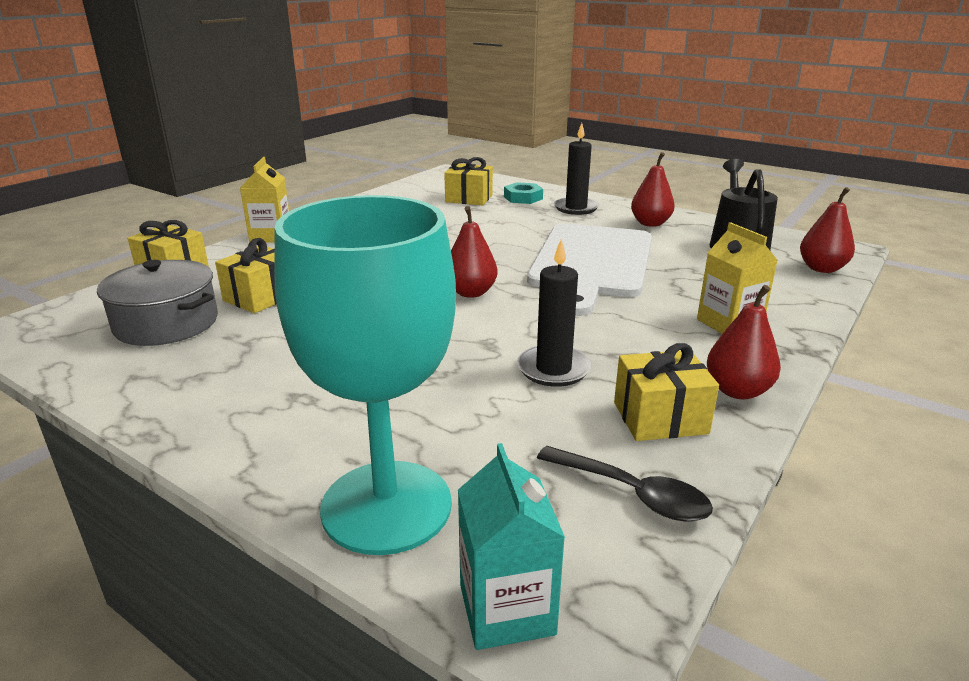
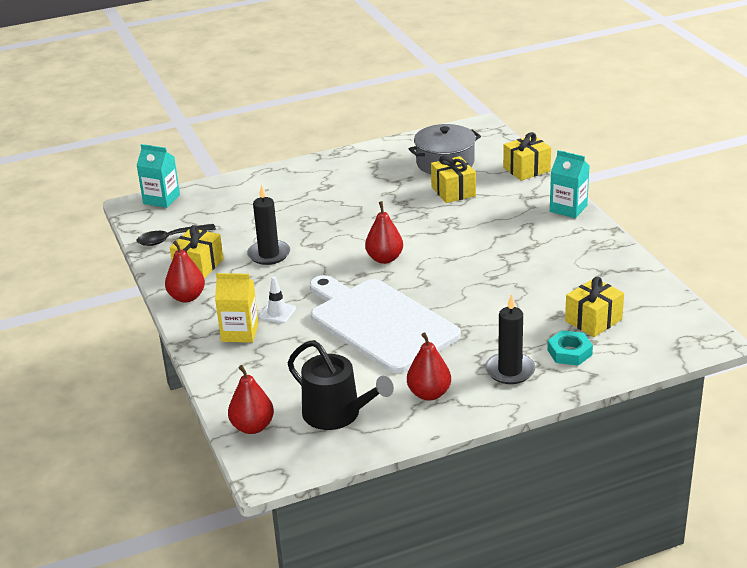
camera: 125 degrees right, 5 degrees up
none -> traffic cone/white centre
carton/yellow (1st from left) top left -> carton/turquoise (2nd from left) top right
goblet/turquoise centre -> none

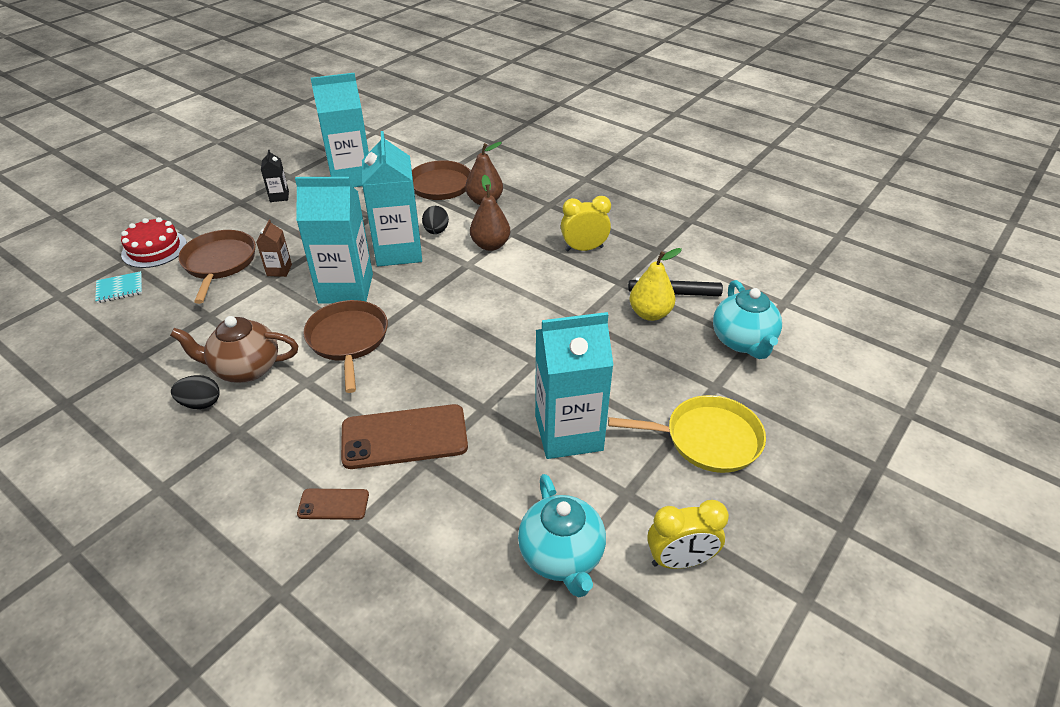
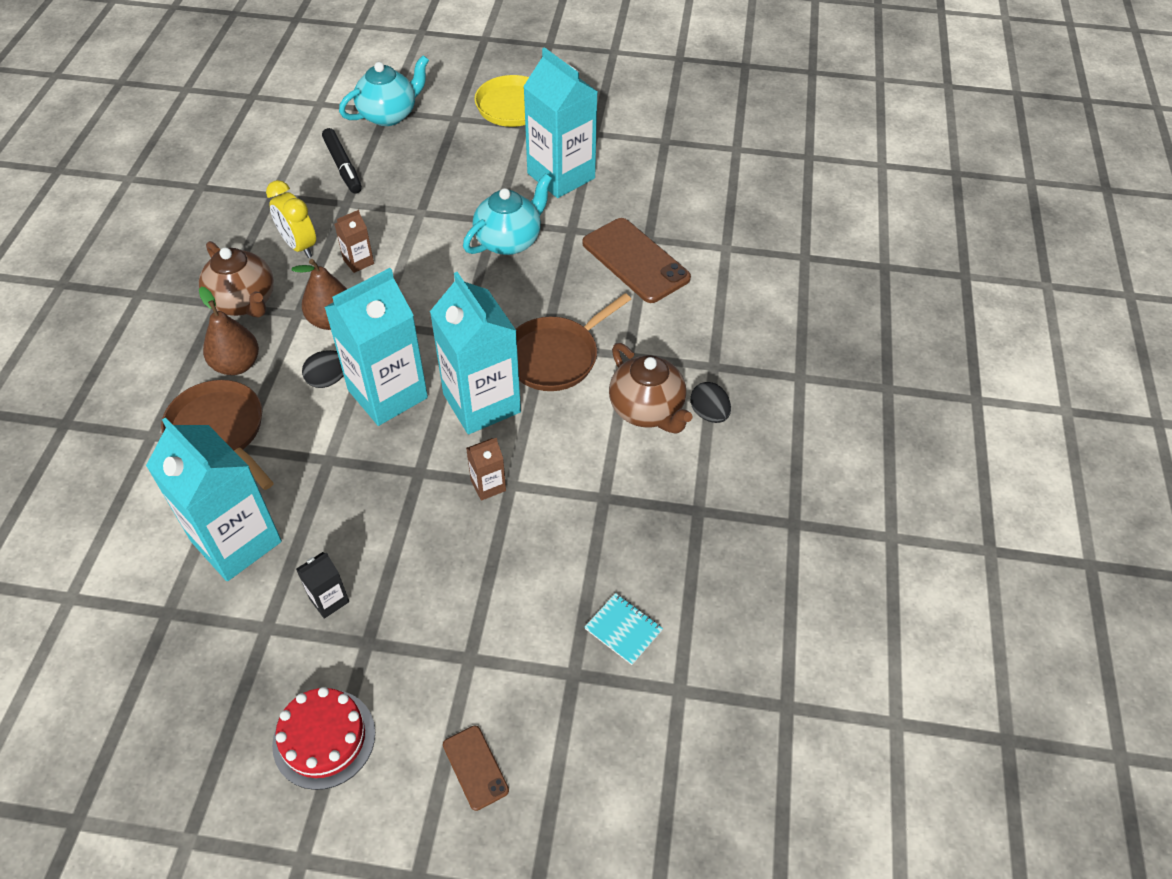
camera: 120 degrees left, 10 degrees up
none -> teapot/brown (1st from left) top left
cake/red middle left -> cake/red bottom left, moved
none -> carton/brown (1st from left) top left
phone/brown (1st from left) bottom left -> phone/brown (1st from left) bottom centre, moved
teapot/turquoise (1st from left in the first image) bottom centre -> teapot/turquoise (2nd from left) top centre, moved
pan/brown (1st from left) middle left -> none
pear/yellow centre -> none
clock/yellow (2nd from left) bottom centre -> none

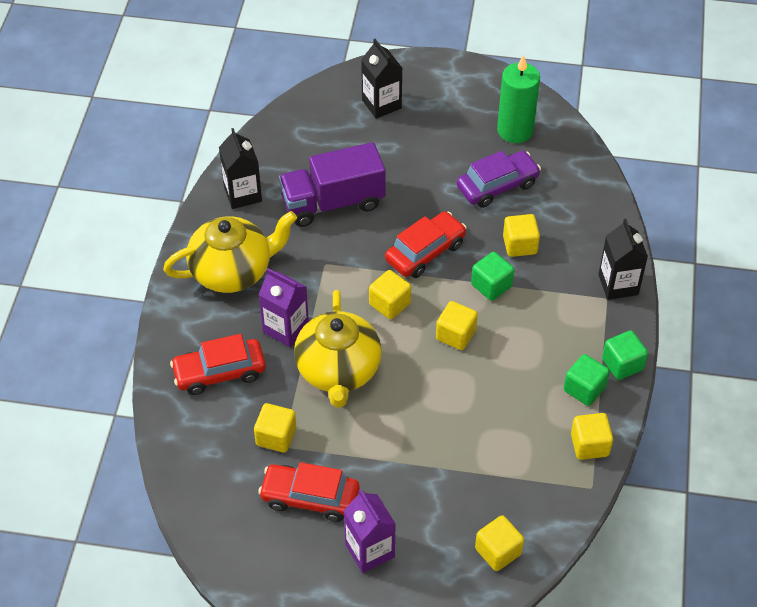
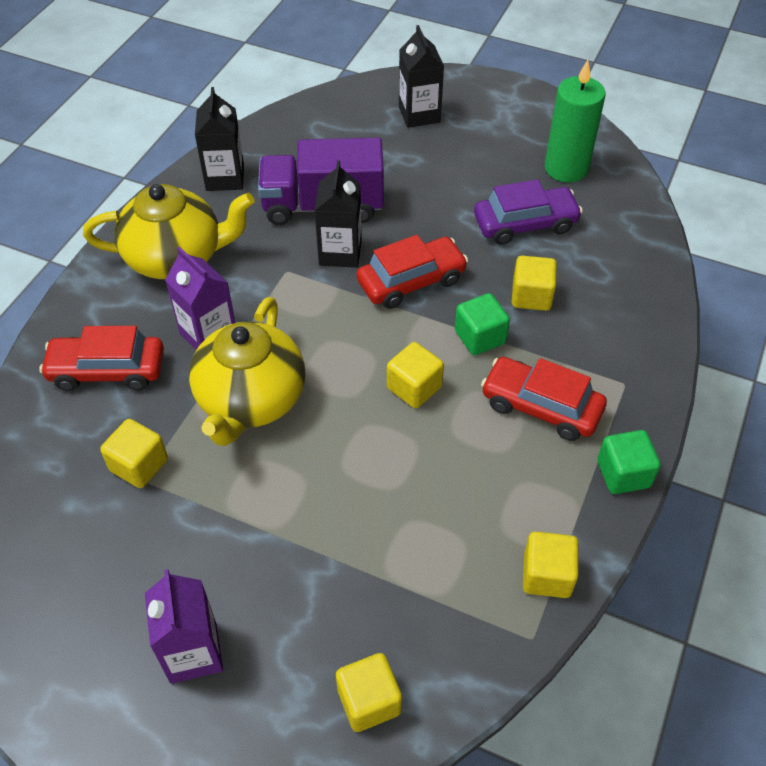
camera: 15 degrees right, 0 degrees up
carton/black (3rd from left in the first image) middle right -> carton/black (2nd from left) top centre, moved
car/red (2nd from left in the first image) bottom centre -> car/red (3rd from left) middle right, moved
cube/yellow (2nd from left) centre -> none
cube/green (2nd from left) middle right -> none

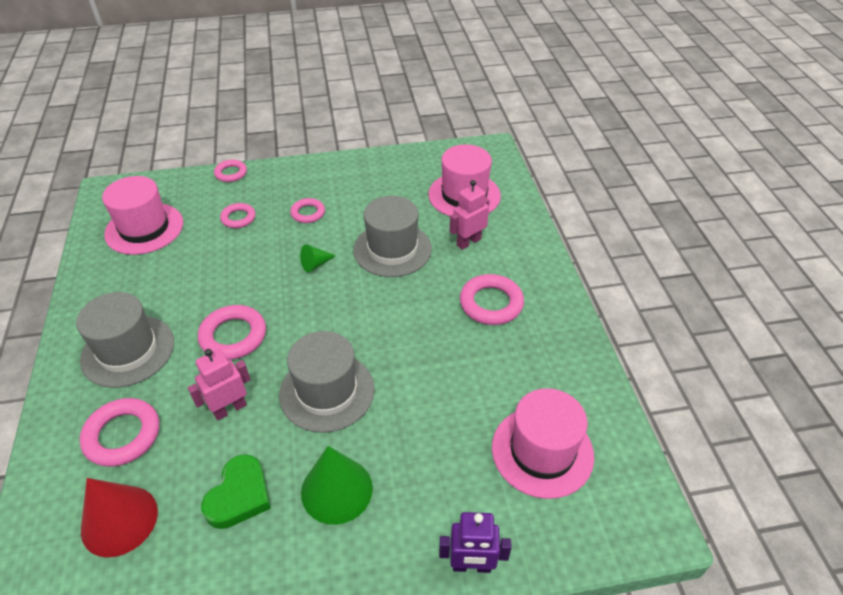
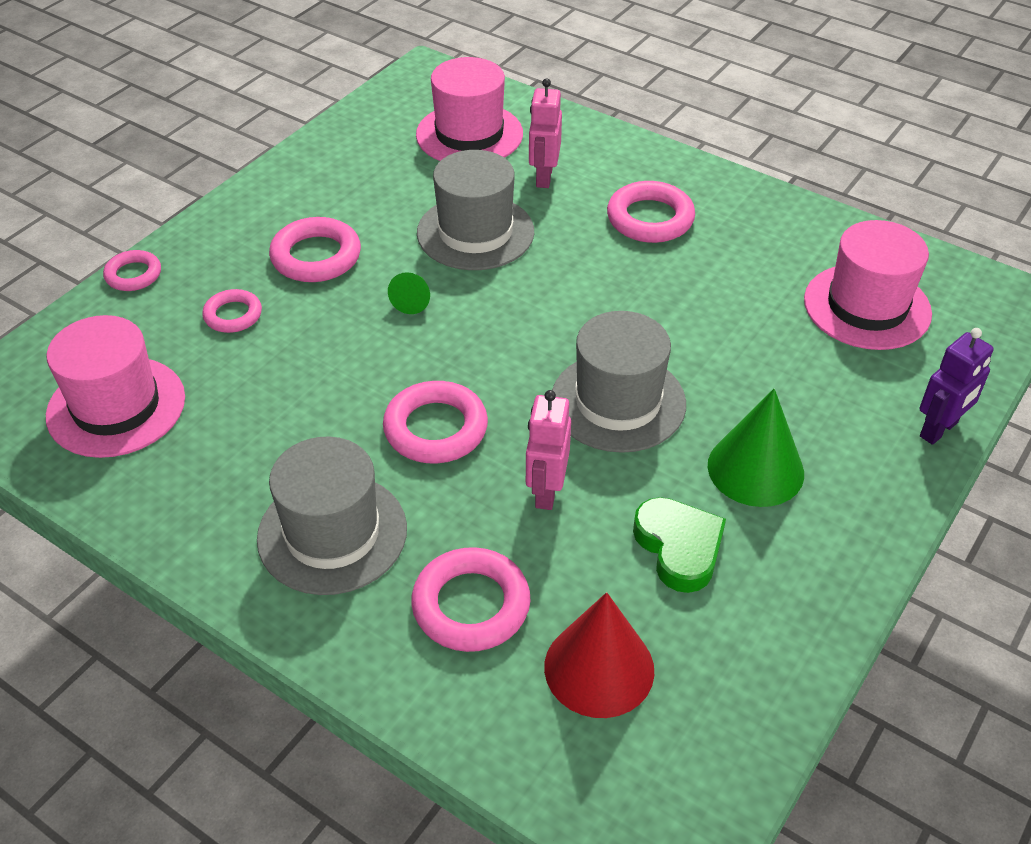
camera: 45 degrees left, 0 degrees up
ring/pink (5th from left in the first image) centre -> ring/pink (3rd from left) top left, x1.63

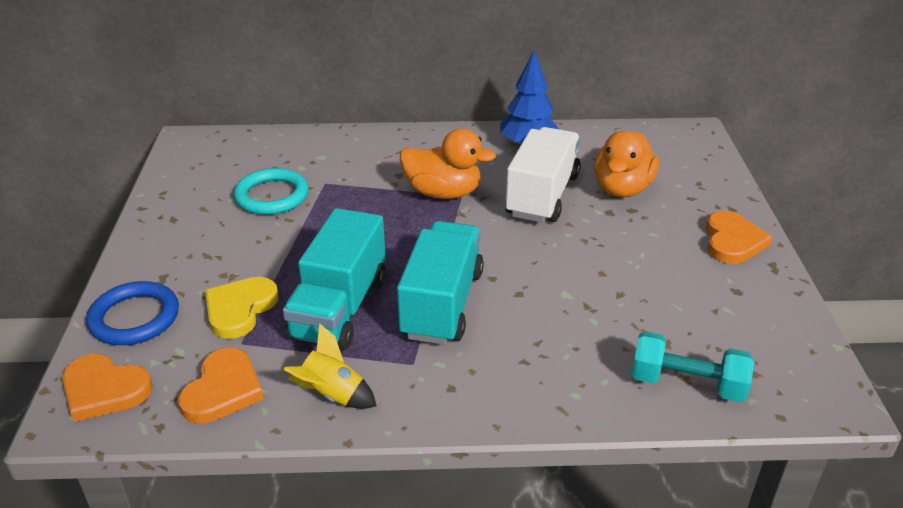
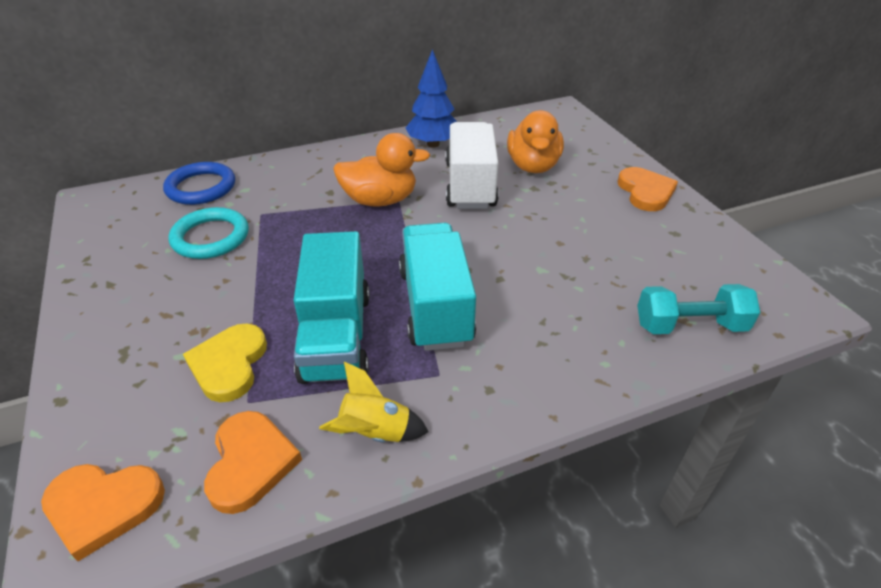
camera: 20 degrees left, 5 degrees up
ring/blue middle left -> ring/blue top left, moved

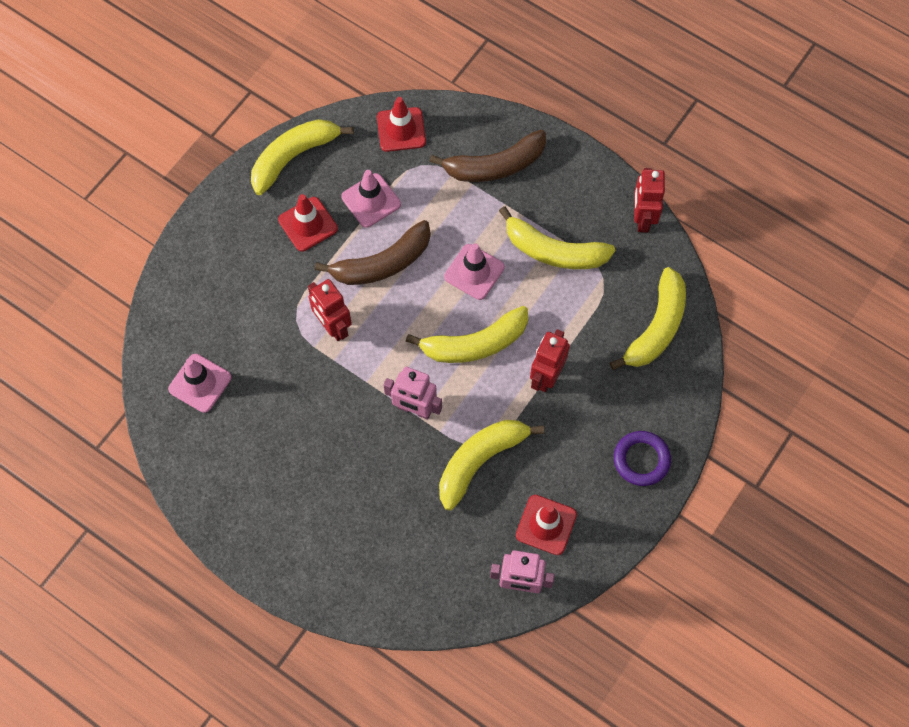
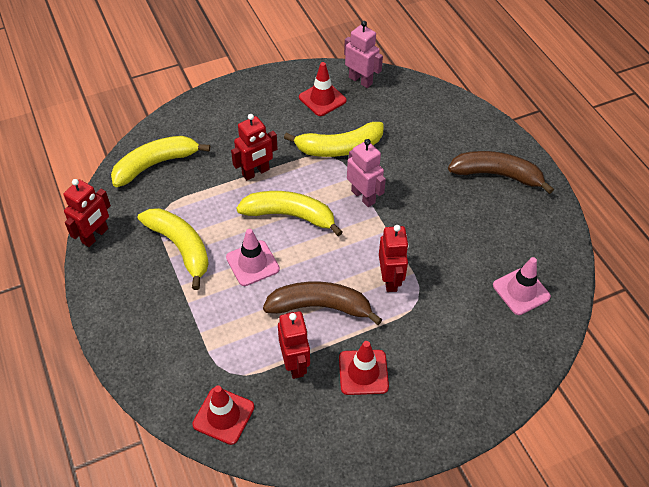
camera: 150 degrees left, 15 degrees down
traffic cone/pink (2nd from left) top centre -> robot/red (3rd from left) bottom centre
banana/brown (2nd from left) top centre -> banana/brown (2nd from left) middle right, moved
banana/yellow (1st from left) top left -> none
ring/purple middle right -> none

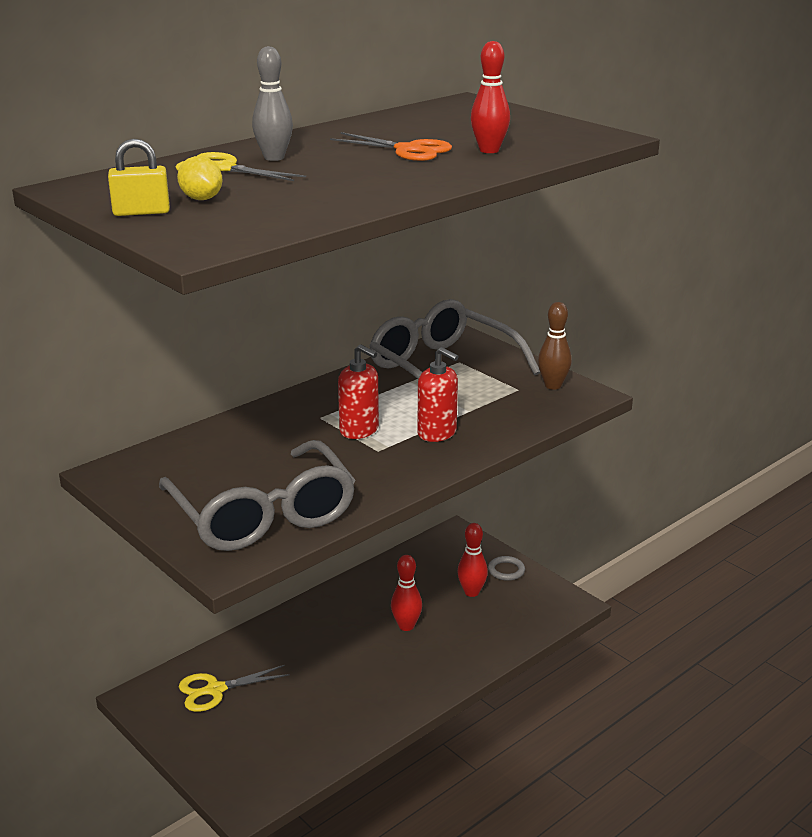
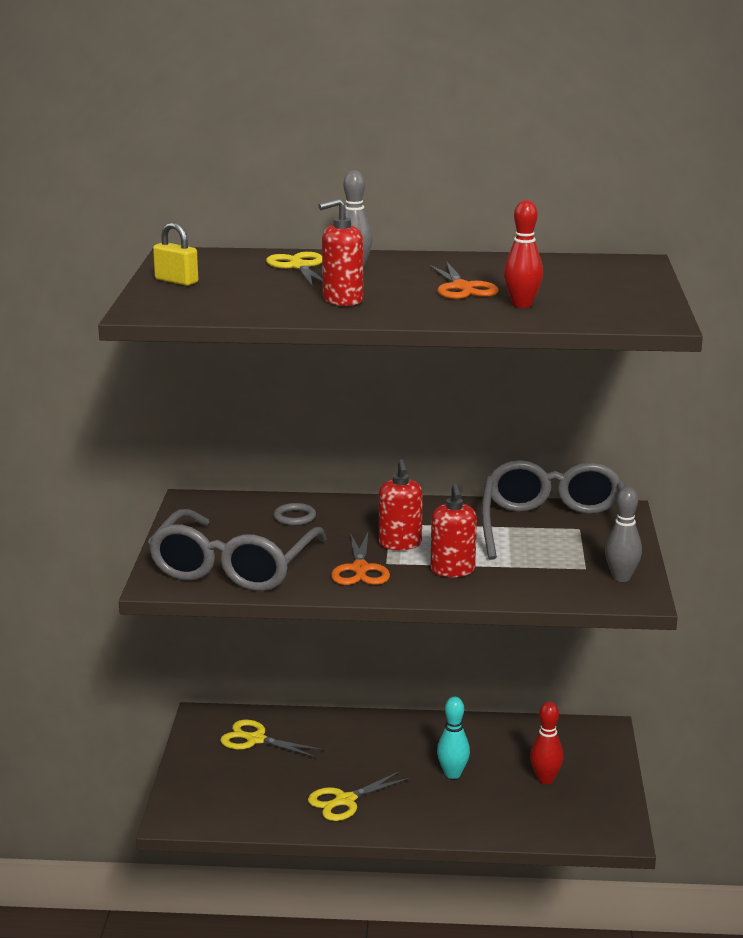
camera: 45 degrees right, 5 degrees down
ring/grey bottom centre -> ring/grey centre, moved
none -> scissors/yellow (3rd from left) bottom centre
none -> soap dispenser/red (1st from left) top centre
none -> scissors/orange (1st from left) centre
bowling pin/red (1st from left) bottom centre -> bowling pin/turquoise bottom centre
bowling pin/brown middle right -> bowling pin/grey (2nd from left) middle right
lemon/yellow top left -> none

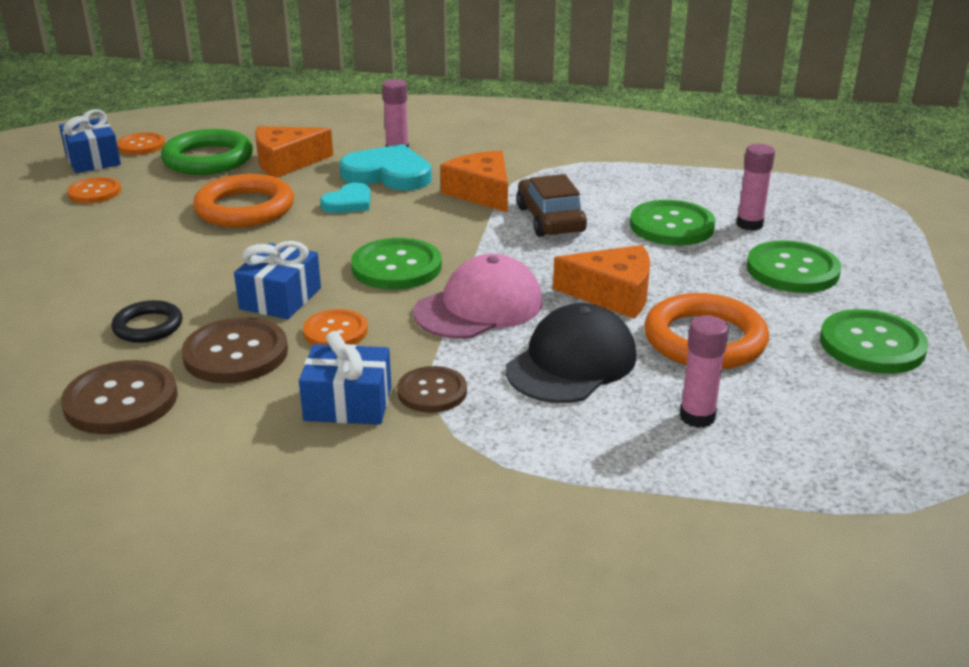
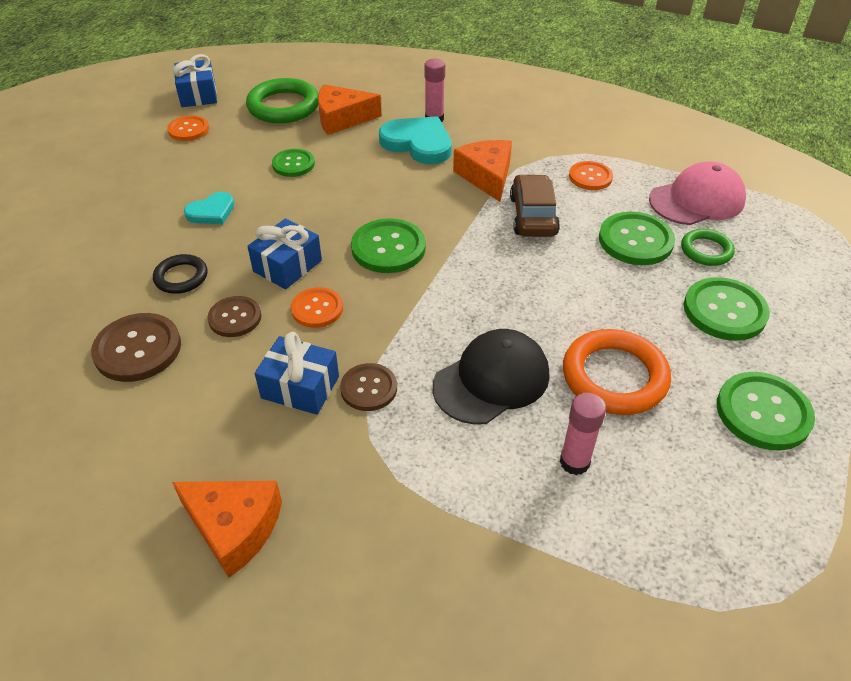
camera: 15 degrees right, 15 degrees up
cheese/orange (3rd from left in the first image) centre -> cheese/orange (1st from left) bottom left, moved
heart/turquoise (1st from left) top centre -> heart/turquoise (1st from left) top left, moved
button/brown (2nd from left) middle left, x0.64
ring/orange (1st from left) top left -> button/green (1st from left) top centre
button/orange (2nd from left in the first image) top left -> button/orange (3rd from left) top right, moved
cap/pink centre -> cap/pink top right, moved
glue stick/pink (3rd from left) top right -> ring/green (2nd from left) middle right

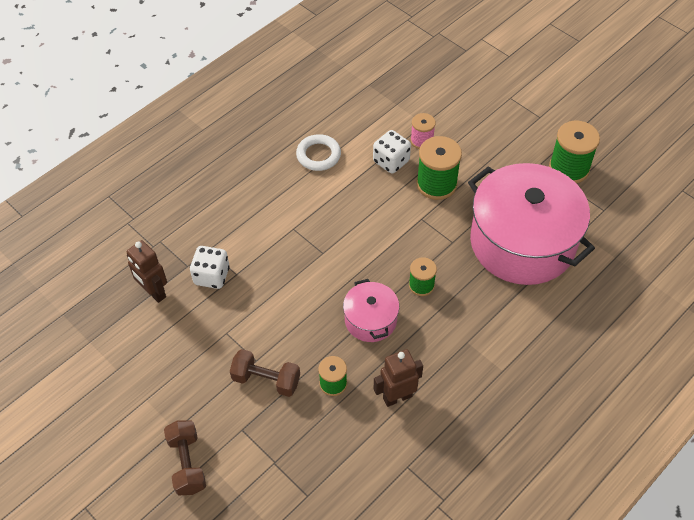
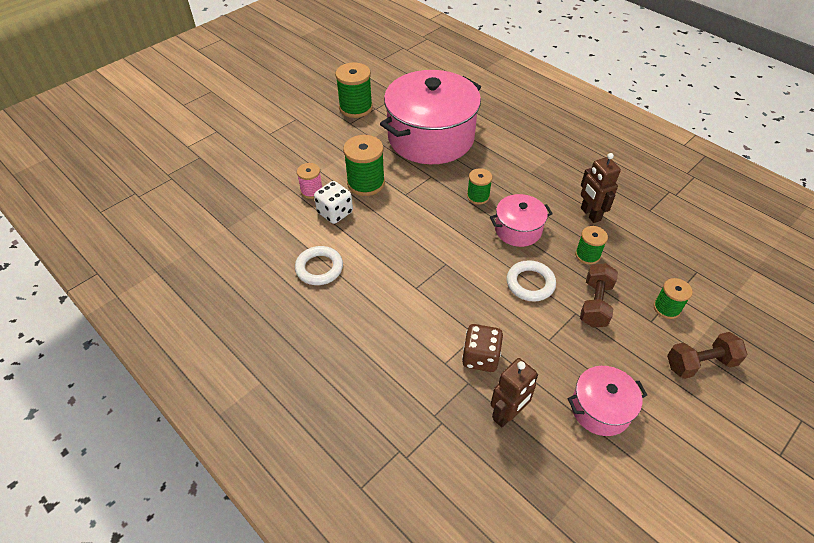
camera: 90 degrees left, 5 degrees down
dice/white (1st from left) middle left -> dice/brown centre
none -> ring/white (2nd from left) centre
none -> pot/pink (3rd from left) bottom right
none -> spool/green (5th from left) middle right

